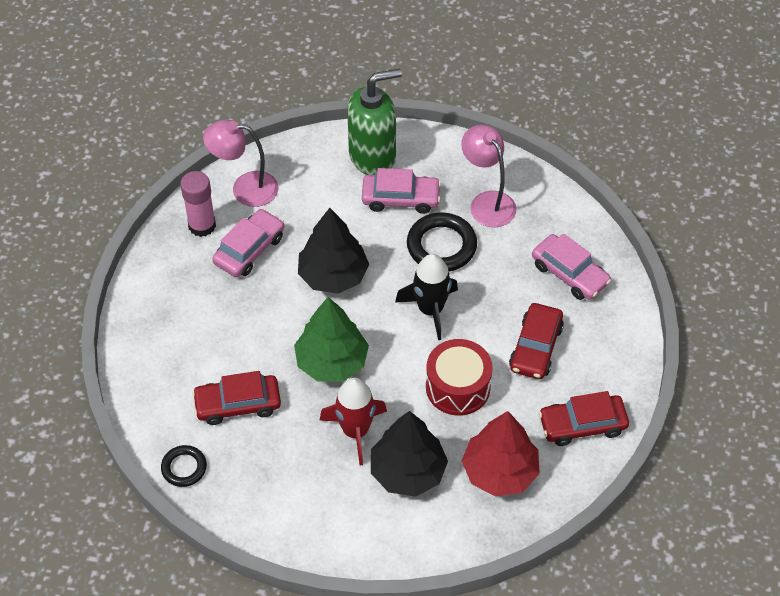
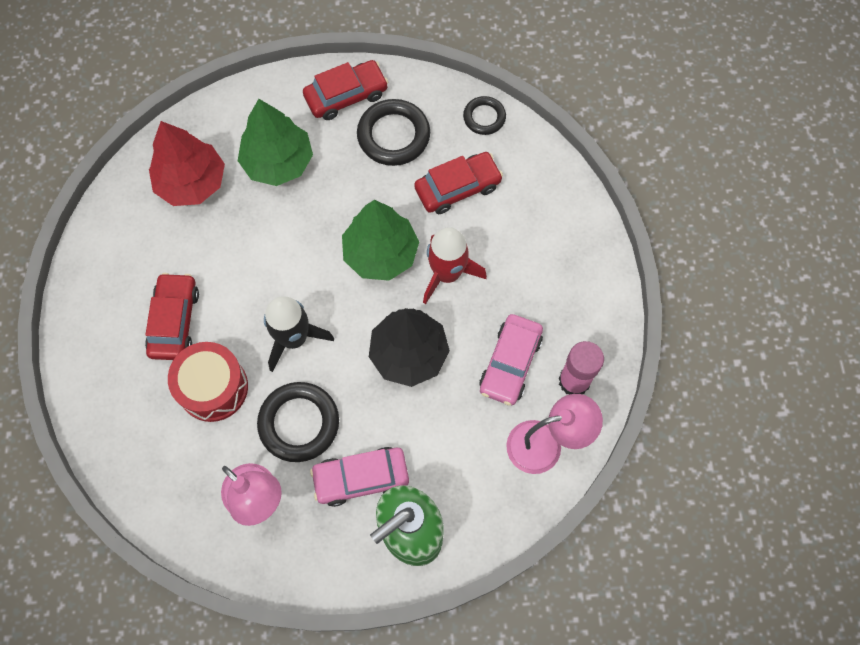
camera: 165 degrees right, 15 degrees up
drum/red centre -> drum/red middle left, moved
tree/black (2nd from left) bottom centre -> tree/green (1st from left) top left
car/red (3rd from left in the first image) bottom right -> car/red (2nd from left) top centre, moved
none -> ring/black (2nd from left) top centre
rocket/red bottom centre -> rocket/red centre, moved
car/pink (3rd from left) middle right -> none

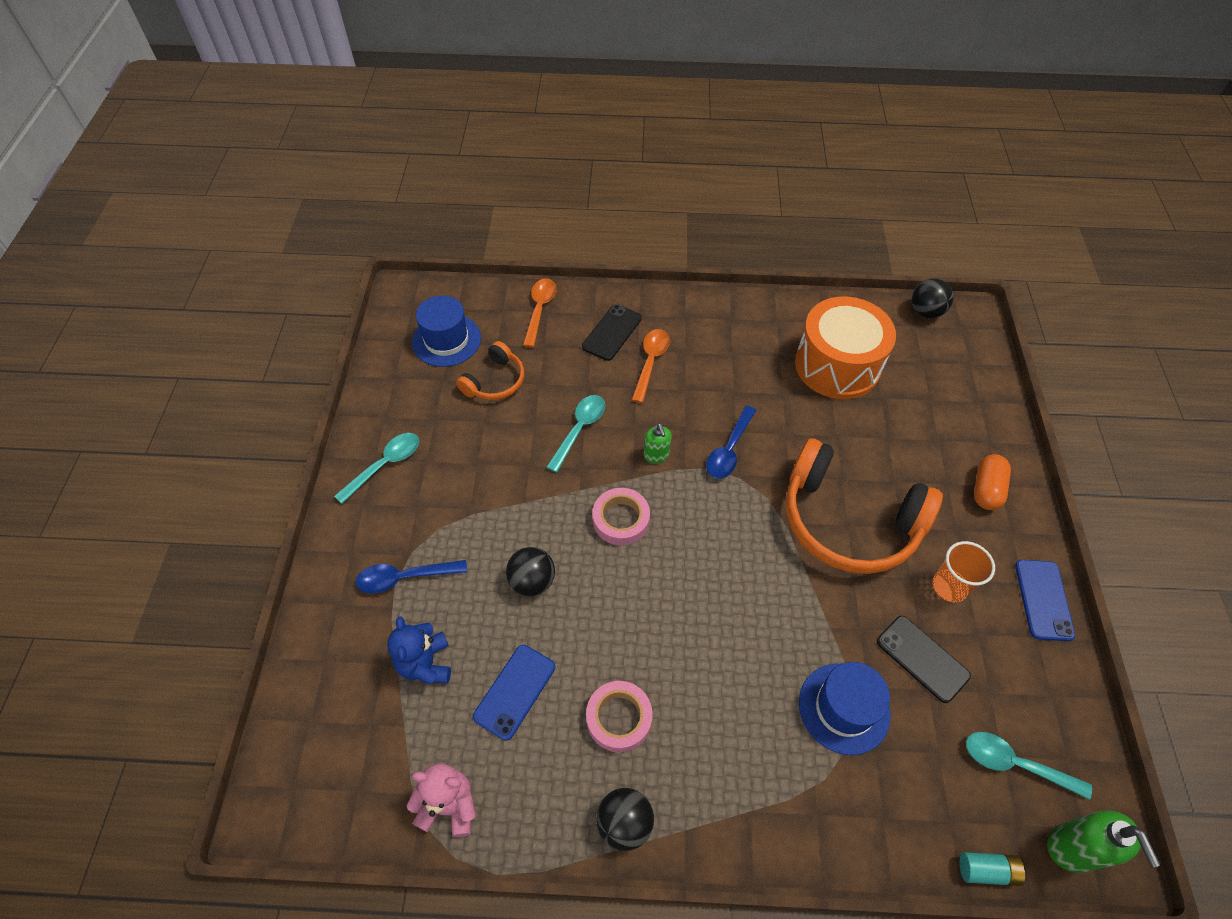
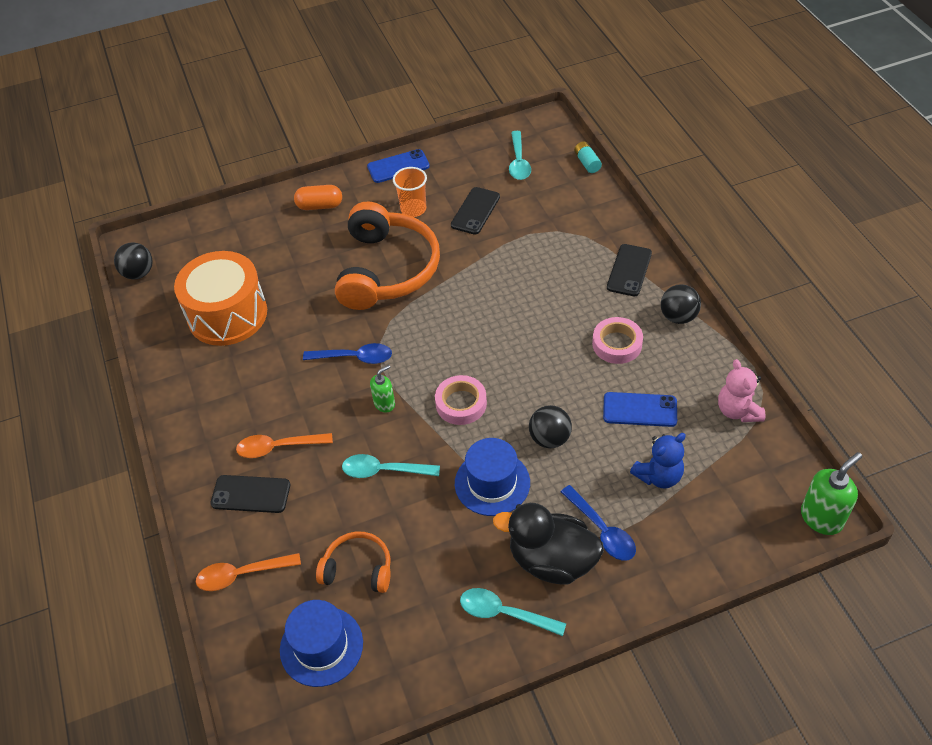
camera: 110 degrees left, 5 degrees down
hat/blue (2nd from left) bottom right -> hat/blue (2nd from left) centre, moved
none -> duck/black bottom centre
none -> phone/black (3rd from left) middle right
soap dispenser/green (2nd from left) bottom right -> soap dispenser/green (2nd from left) middle right, moved

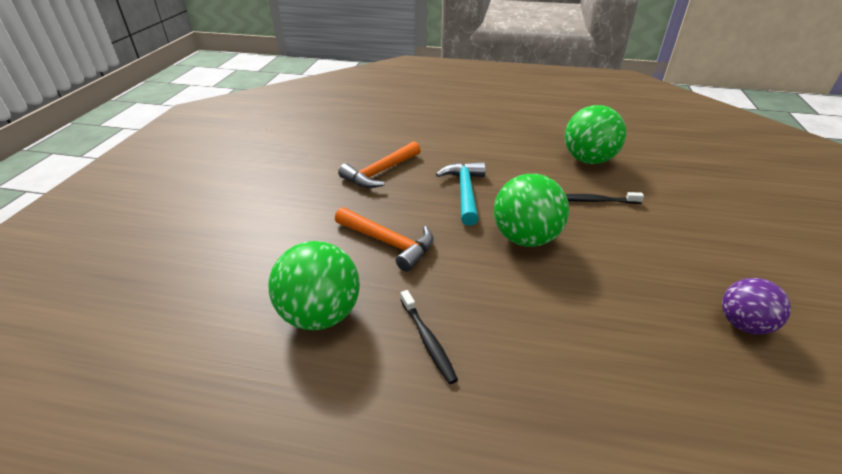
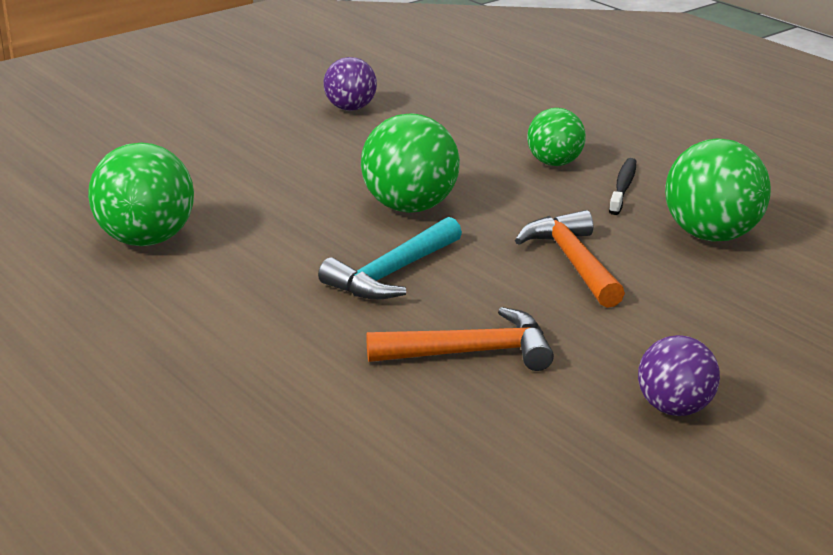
camera: 140 degrees left, 10 degrees down
none -> ball/green (3rd from left) top right
none -> ball/purple (2nd from left) bottom right
toothbrush/black (2nd from left) middle right -> none

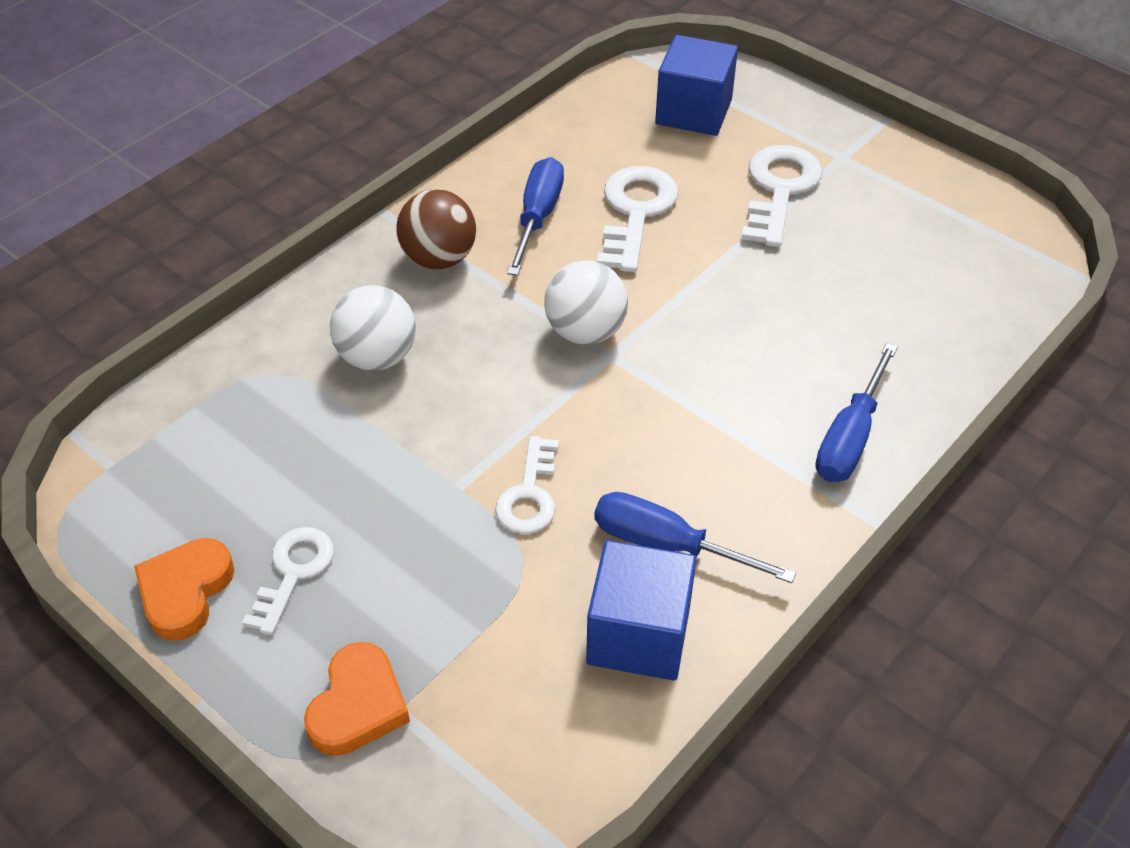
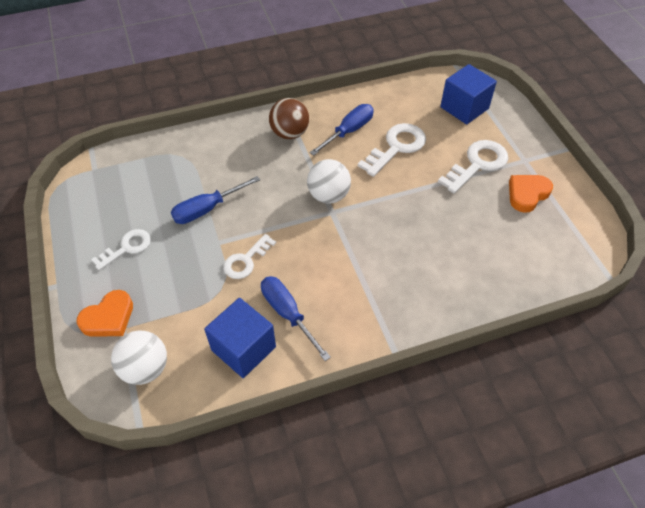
camera: 30 degrees right, 5 degrees up
ball/white (1st from left) middle left -> ball/white (1st from left) bottom left, moved
screwdriver/blue (3rd from left in the first image) middle right -> screwdriver/blue (1st from left) centre, moved
heart/orange (1st from left in the first image) bottom left -> heart/orange (2nd from left) middle right, moved

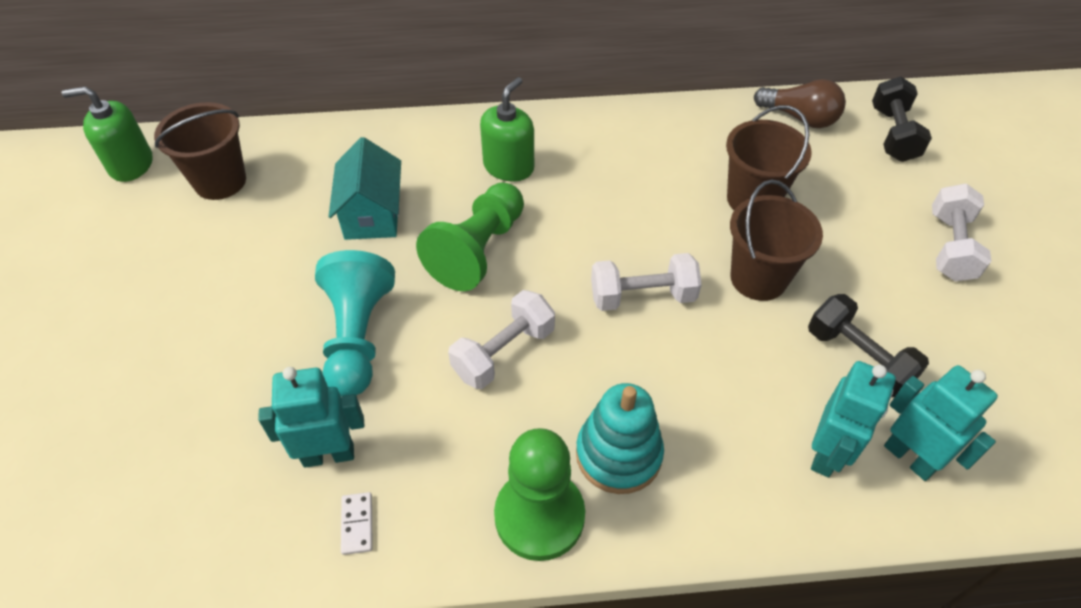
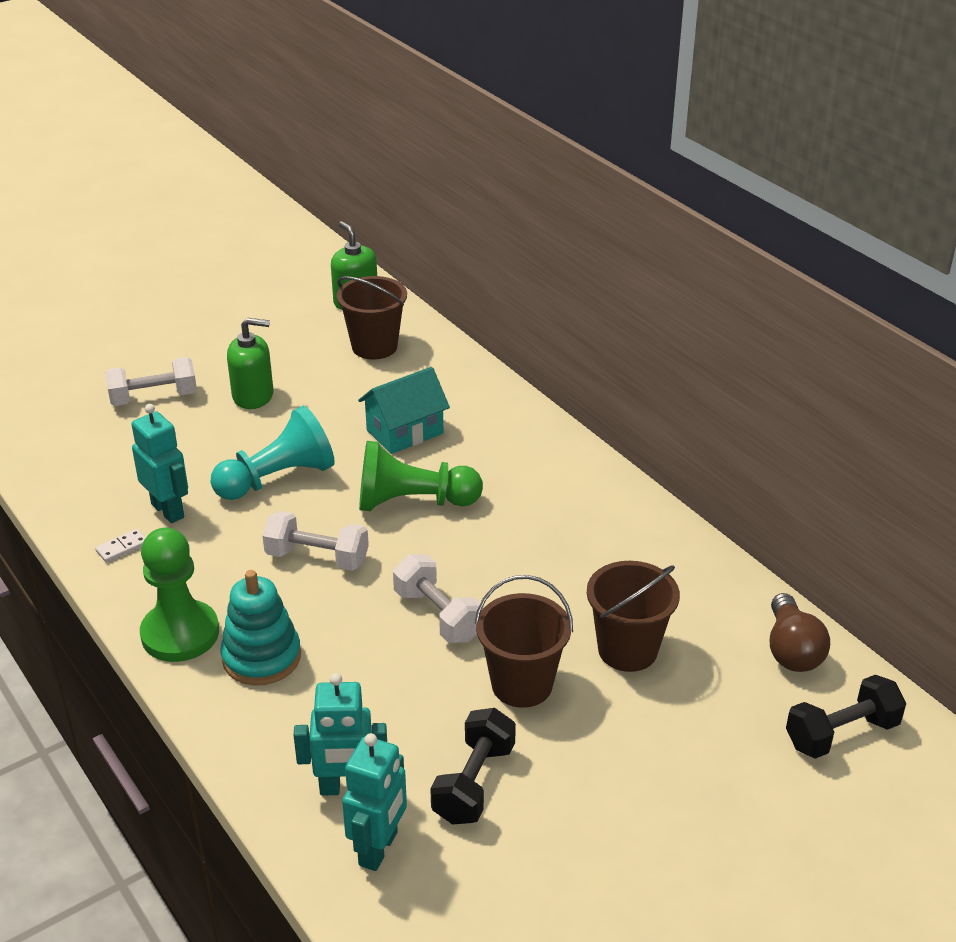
camera: 60 degrees right, 15 degrees down
dumbbell/white (3rd from left in the first image) middle right -> dumbbell/white (1st from left) middle left, moved
soap dispenser/green (2nd from left in the first image) top centre -> soap dispenser/green (1st from left) middle left, moved

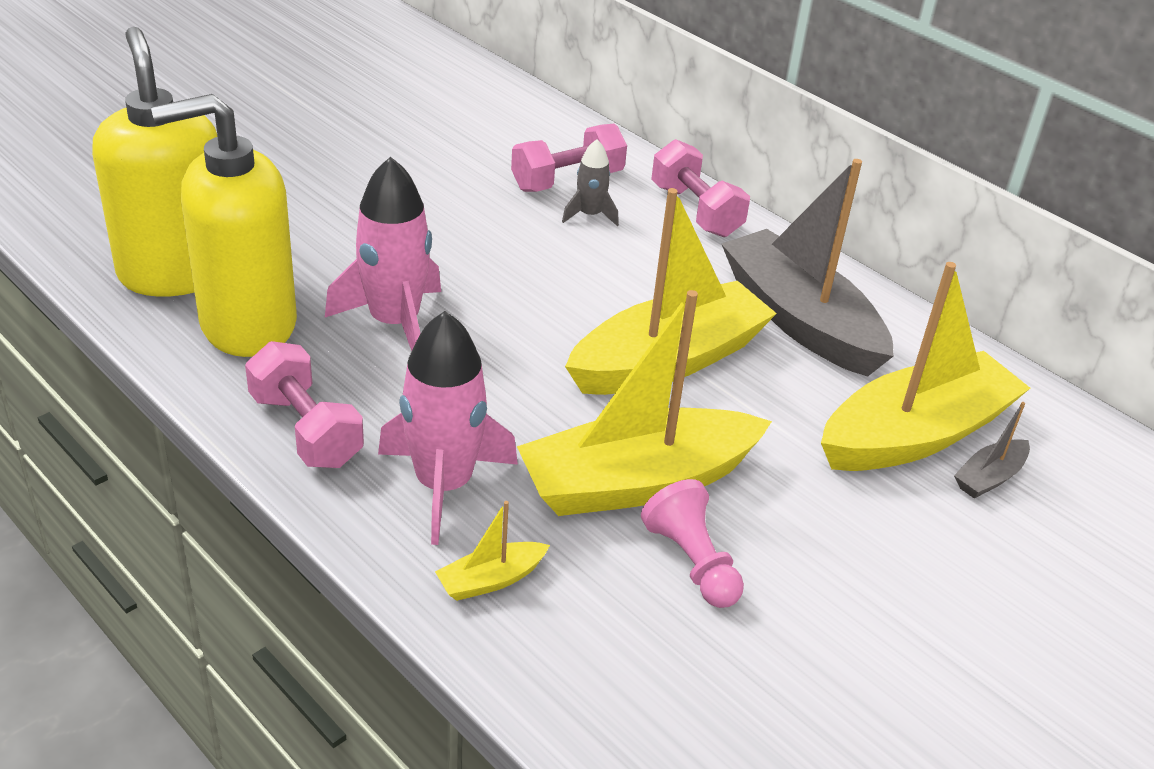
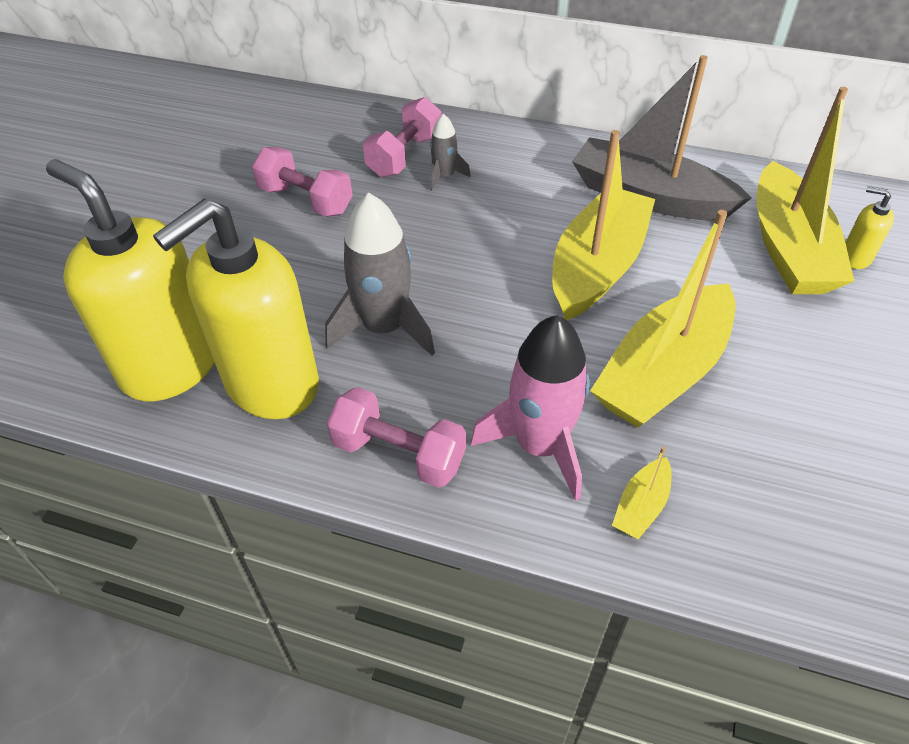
camera: 25 degrees left, 10 degrees up
dumbbell/pink (3rd from left in the first image) top centre -> dumbbell/pink (1st from left) top left, moved
rocket/pink (1st from left) top left -> rocket/grey (1st from left) centre
boat/yellow (4th from left) middle right -> boat/yellow (4th from left) top right, 150 degrees clockwise
boat/grey (2nd from left) middle right -> soap dispenser/yellow (3rd from left) top right
pawn/pink bottom centre -> none

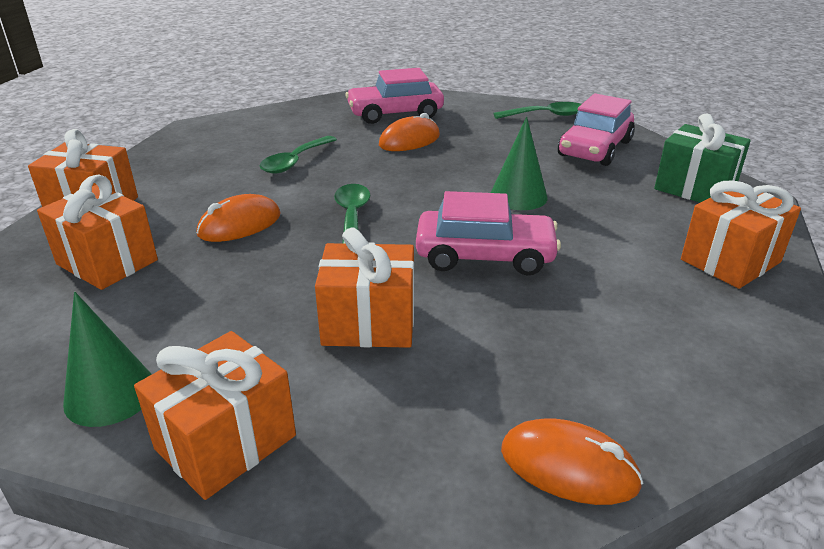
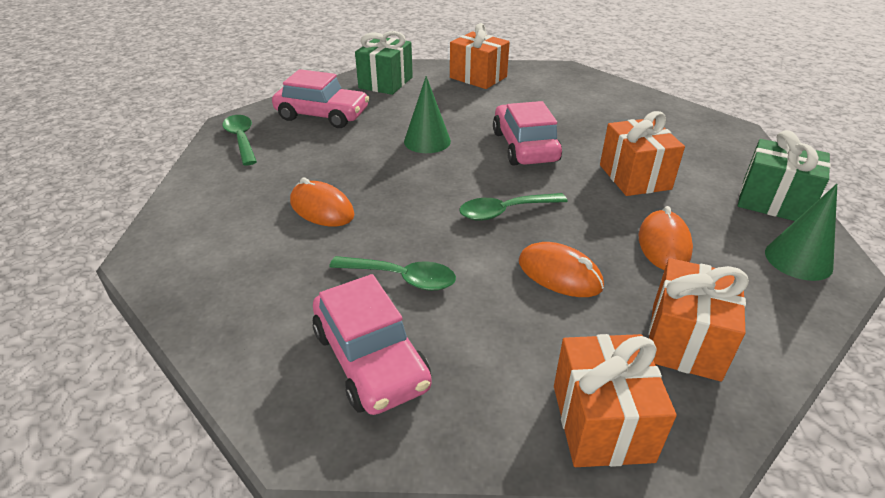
camera: 105 degrees left, 5 degrees up
car/pink (1st from left in the first image) top centre -> car/pink (2nd from left) bottom centre, moved
mouse/orange (3rd from left) bottom right -> mouse/orange (3rd from left) middle right, moved
gift/orange (3rd from left) bottom left -> gift/green (2nd from left) middle right

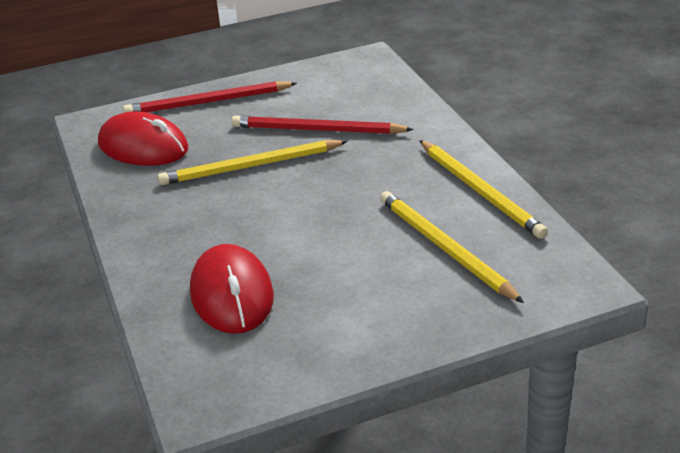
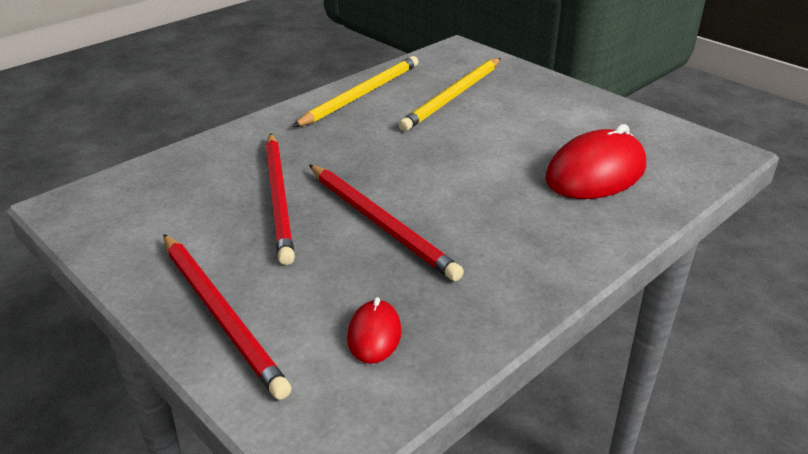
camera: 115 degrees left, 0 degrees up
pencil/yellow (1st from left) centre -> pencil/red (3rd from left) centre
mouse/red (1st from left) top left -> mouse/red (1st from left) bottom centre, x0.51

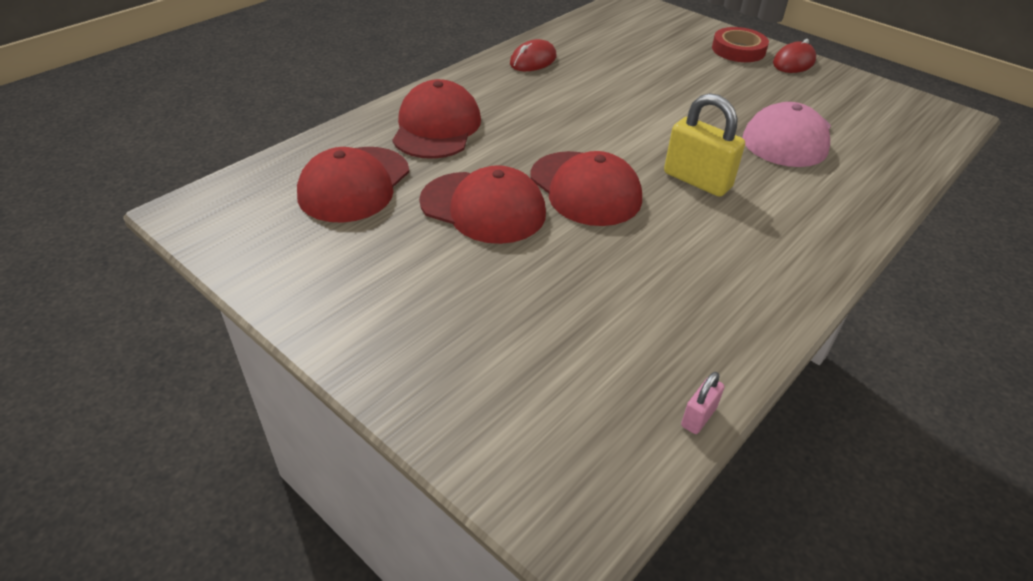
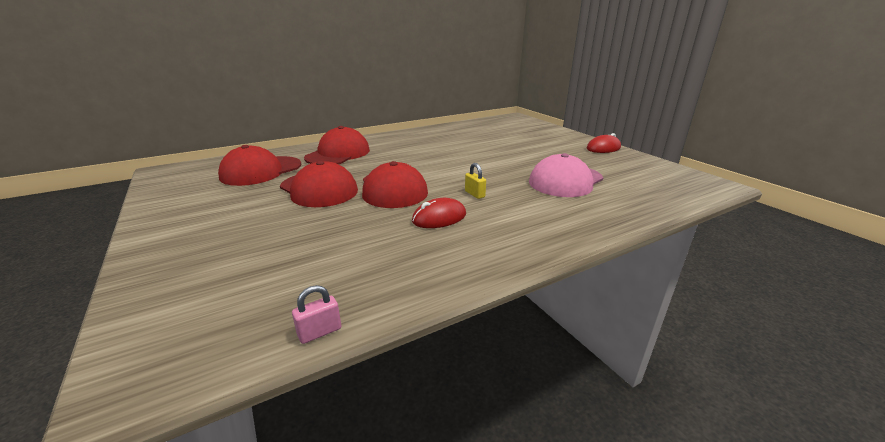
camera: 20 degrees right, 15 degrees down
mouse/red (1st from left) top centre -> mouse/red (1st from left) centre, moved
padlock/yellow top right -> padlock/yellow centre, x0.48
tape/red top right -> none

